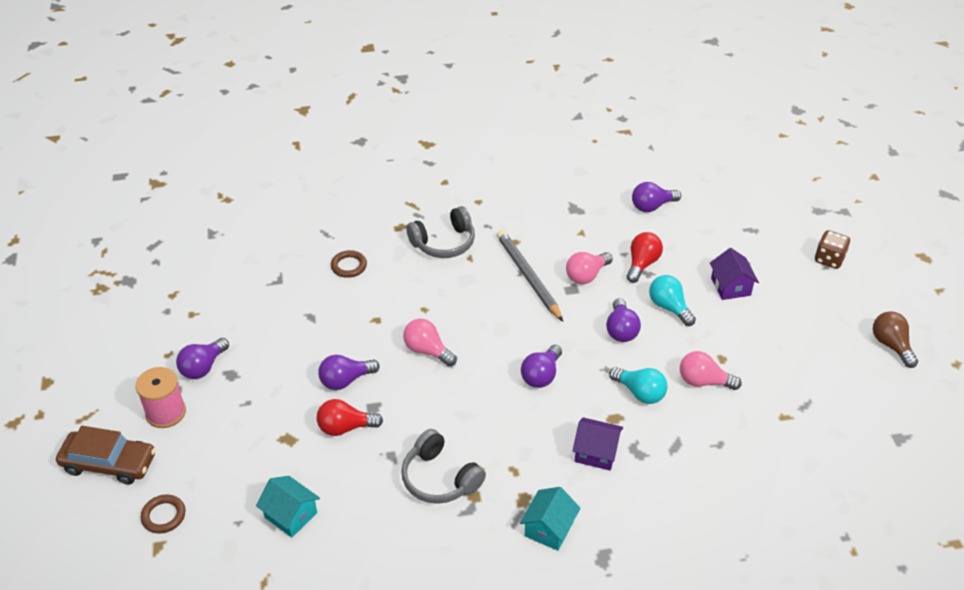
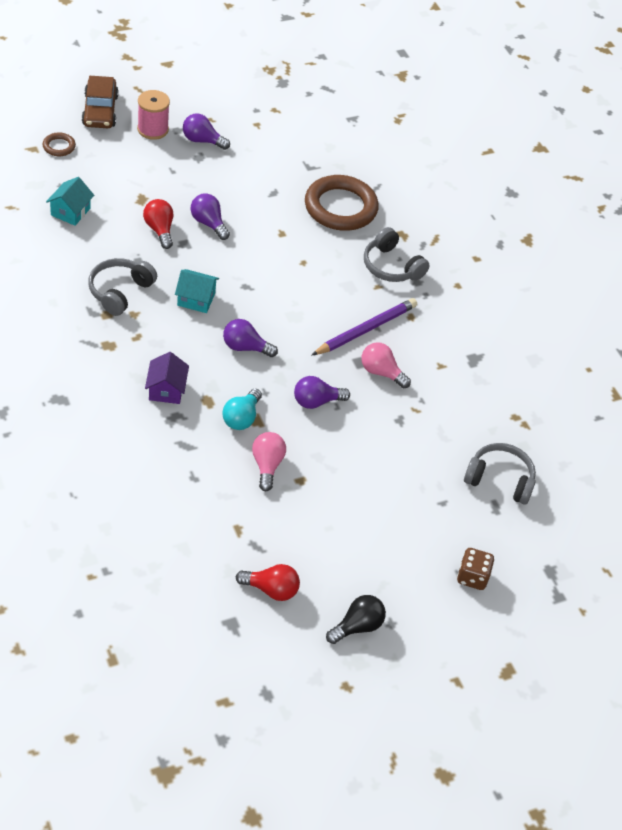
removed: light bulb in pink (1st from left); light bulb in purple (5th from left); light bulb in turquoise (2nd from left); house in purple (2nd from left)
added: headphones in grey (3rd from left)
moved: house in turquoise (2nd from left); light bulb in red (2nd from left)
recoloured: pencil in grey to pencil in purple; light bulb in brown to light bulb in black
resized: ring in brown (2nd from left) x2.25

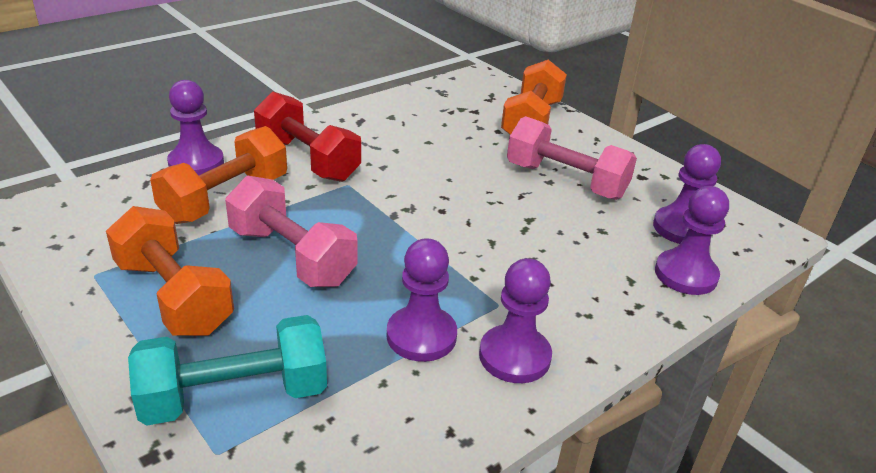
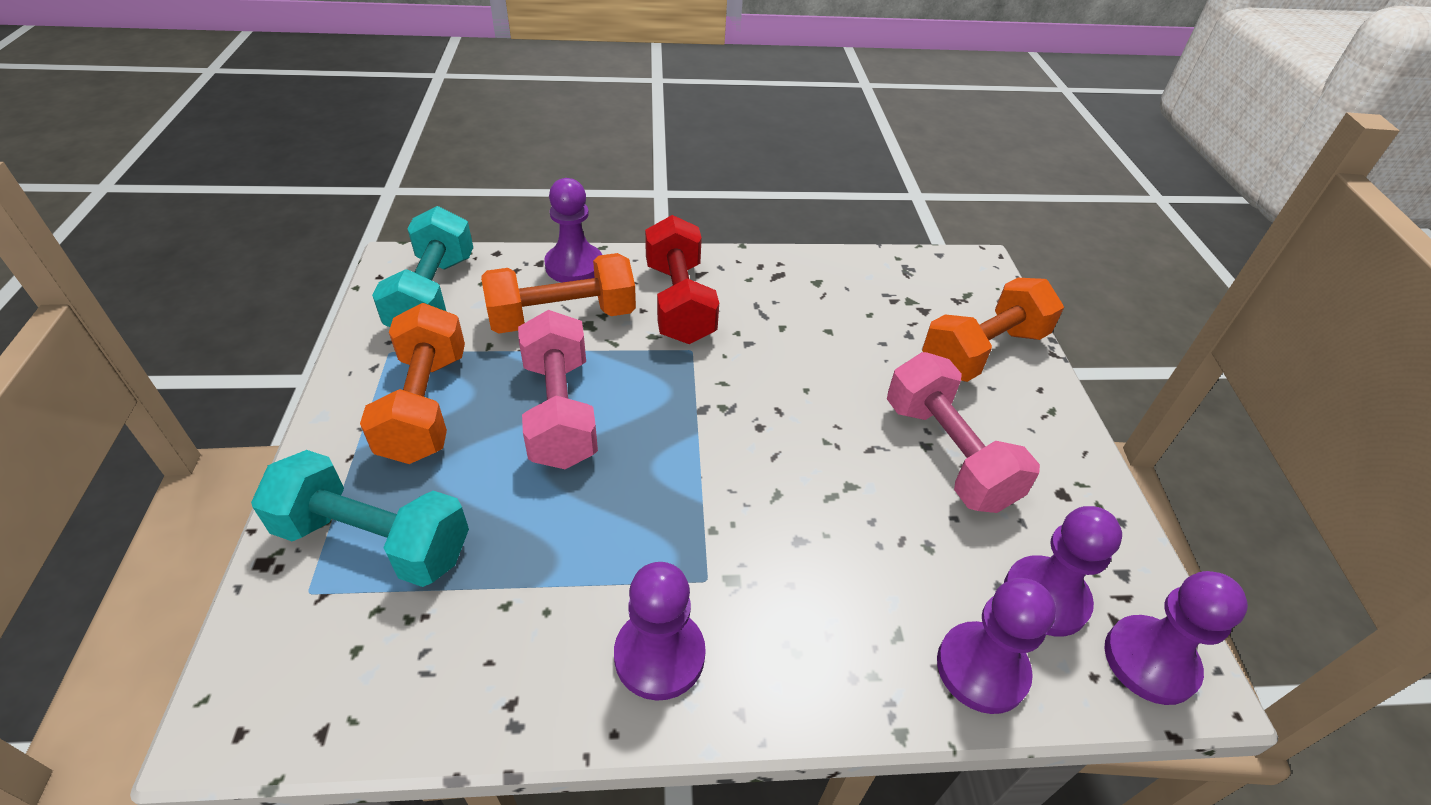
added: dumbbell in turquoise (2nd from left)
moved: pawn in purple (2nd from left in the first image) to pawn in purple (5th from left)

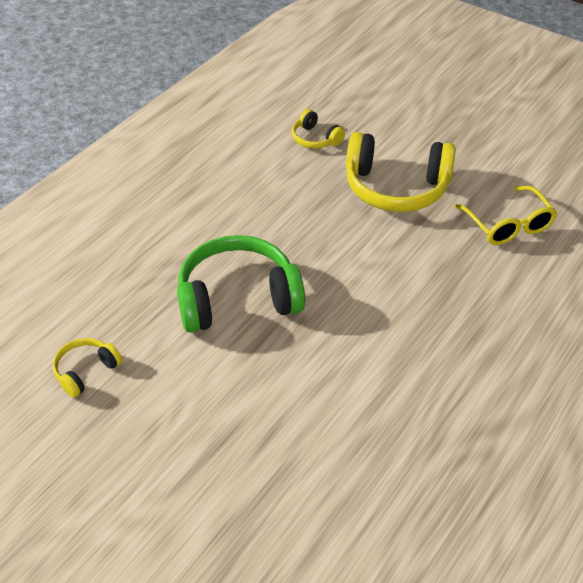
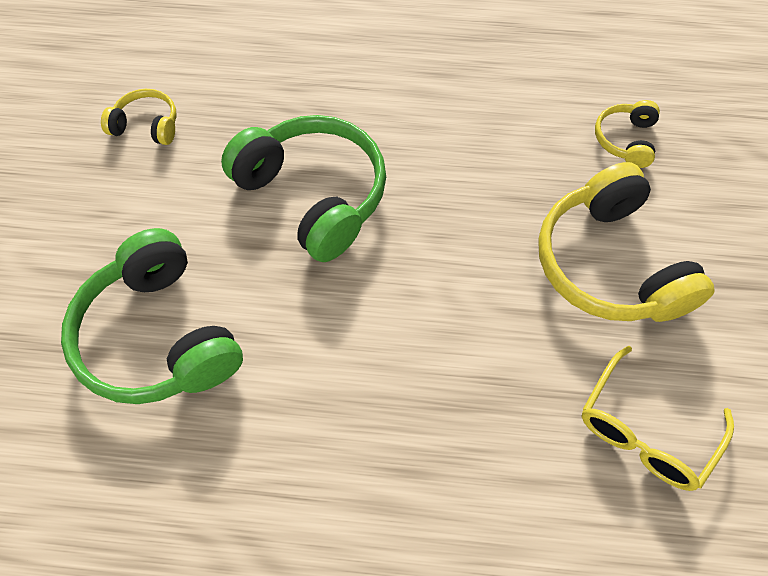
added: headphones in green (1st from left)

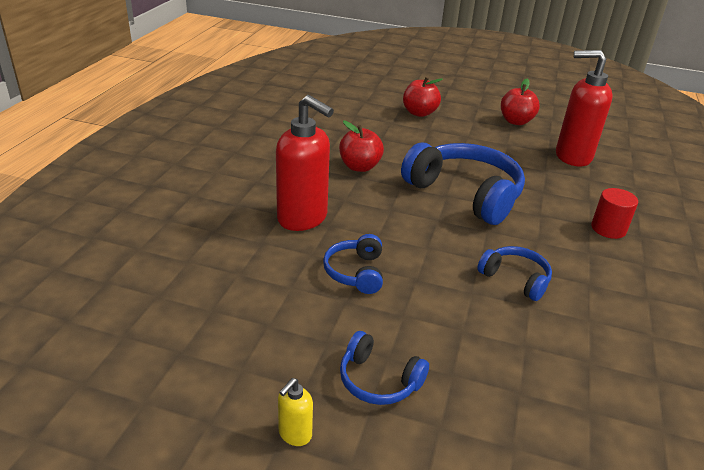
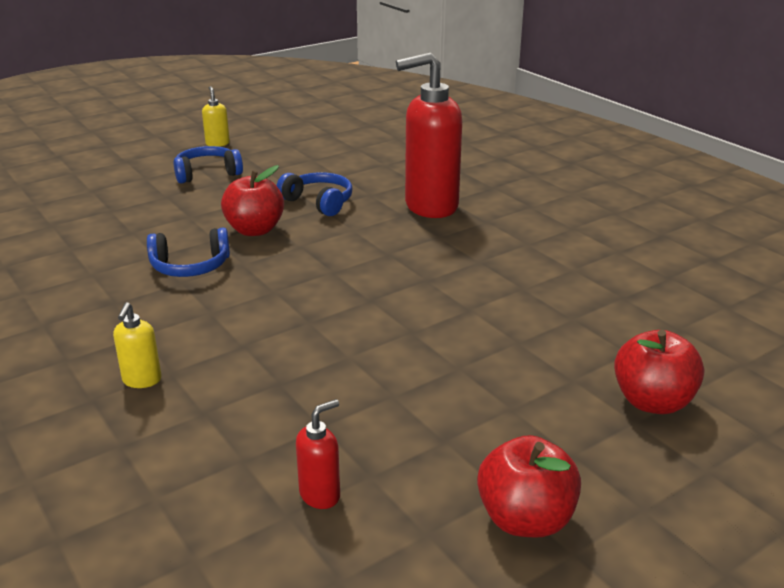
removed: headphones in blue (3rd from left)
moved: apple in red (1st from left)
replaced: cylinder in red to soap dispenser in yellow (1st from left)
resized: soap dispenser in red (2nd from left in the first image) x0.43

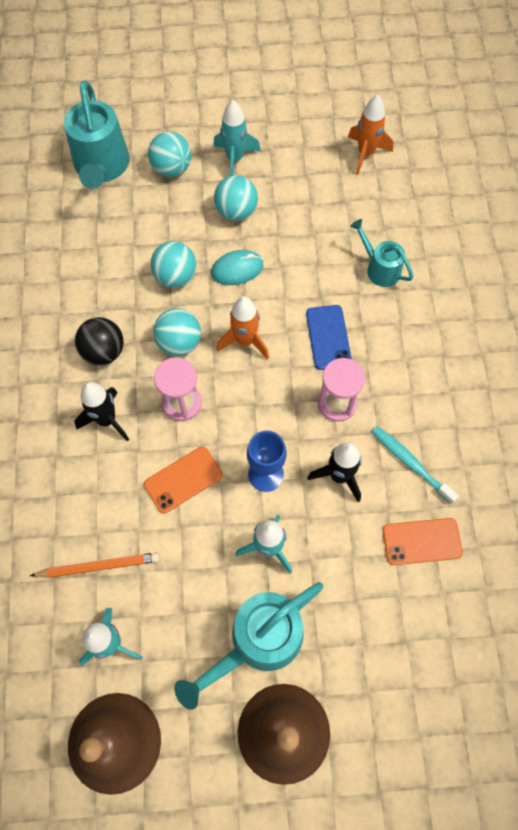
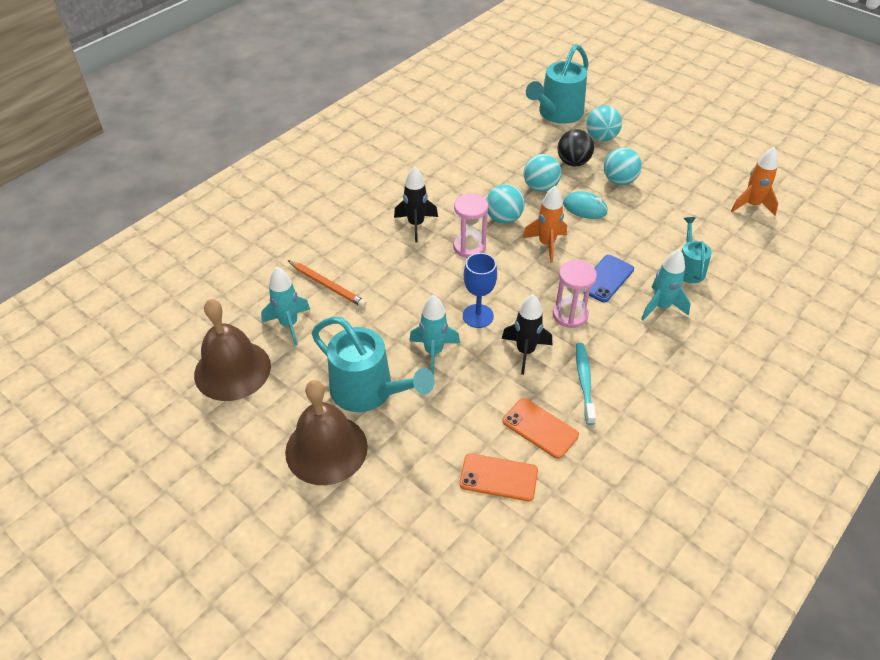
moved: phone in orange (1st from left); ball in black; rocket in turquoise (2nd from left in the first image) to rocket in turquoise (3rd from left)
turned: watering can in turquoise (2nd from left in the first image) 150 degrees counterclockwise

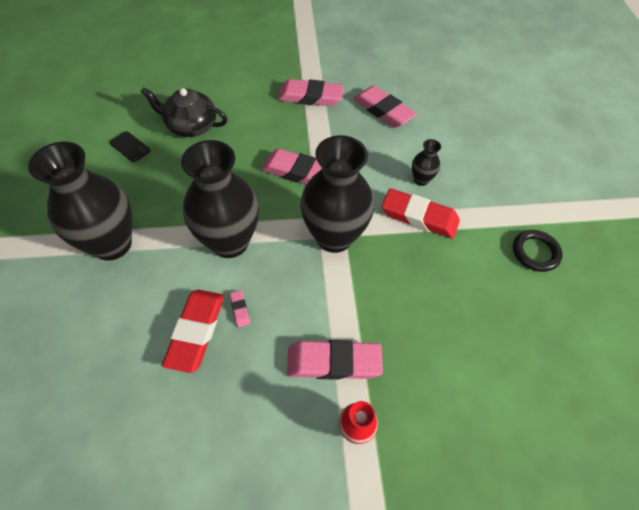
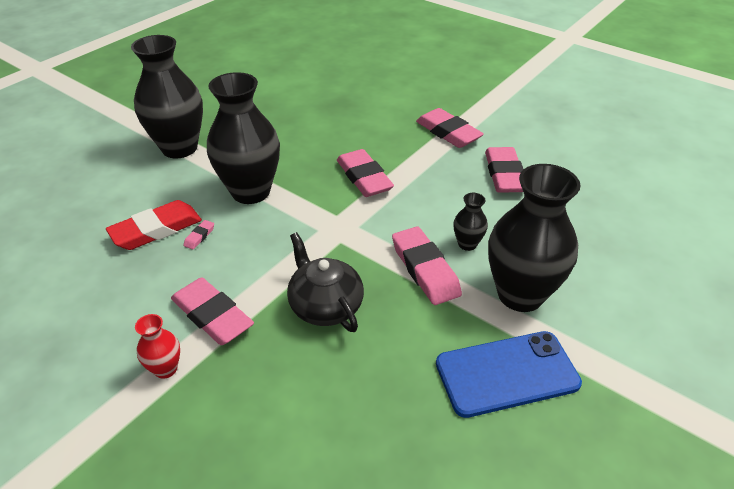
removed: phone in black
moved: teapot in black; vase in black (3rd from left in the first image) to vase in black (4th from left)
replaced: ring in black to phone in blue
recoloured: eraser in red (2nd from left) to eraser in pink (4th from left)

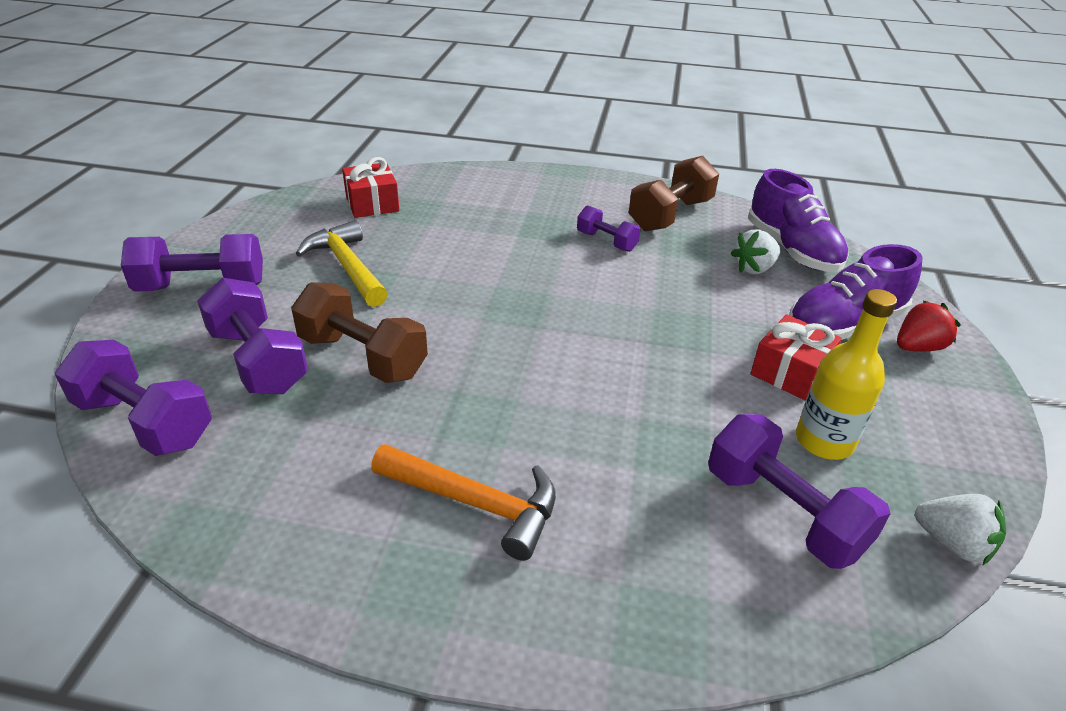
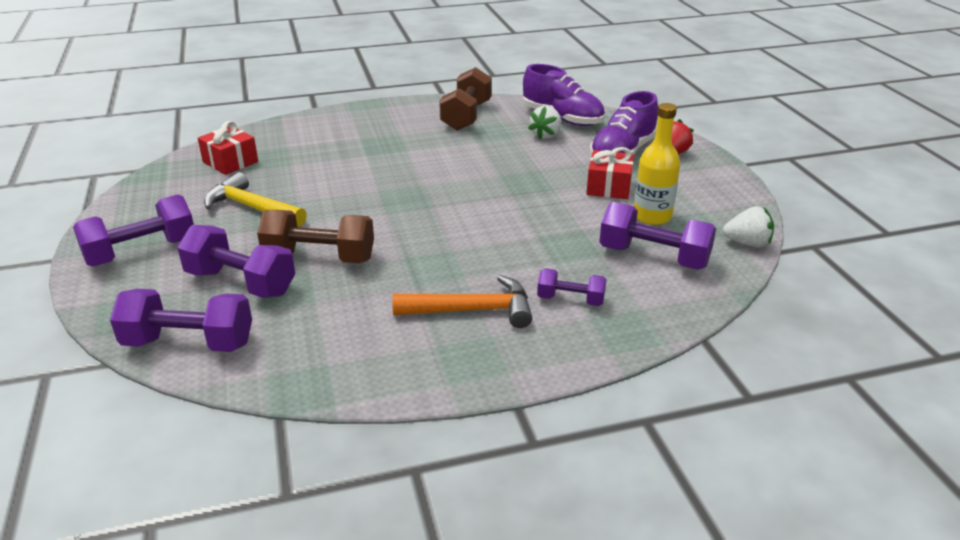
moved: dumbbell in purple (4th from left)

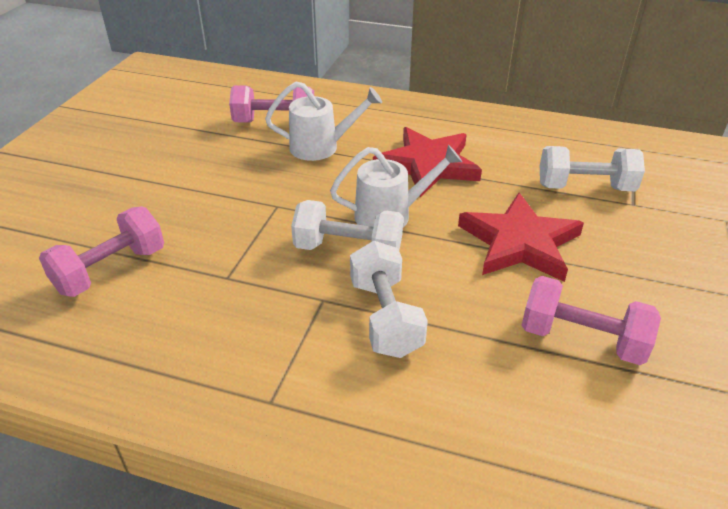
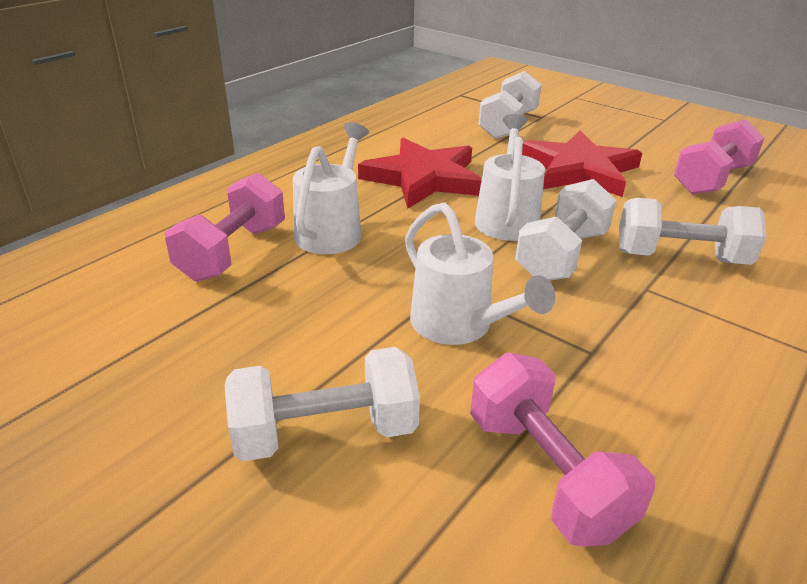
added: dumbbell in white (1st from left); watering can in white (2nd from left)

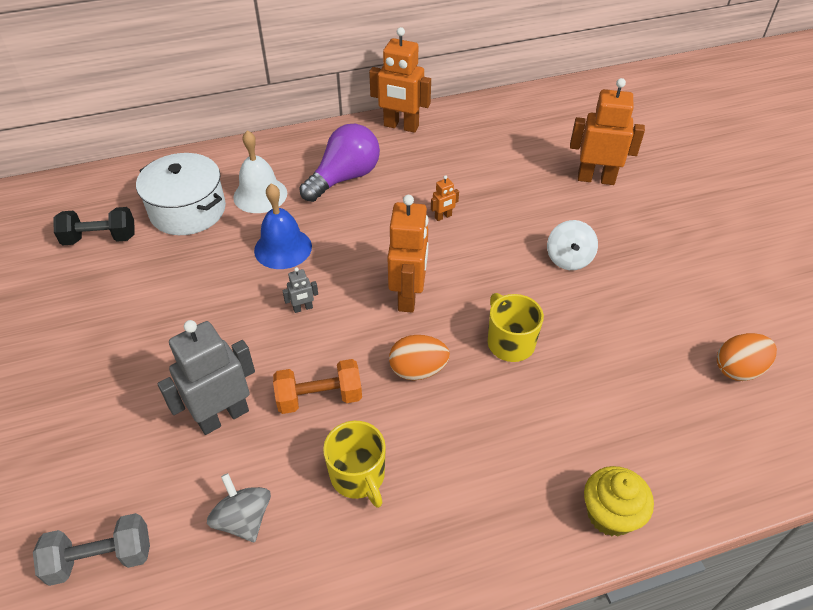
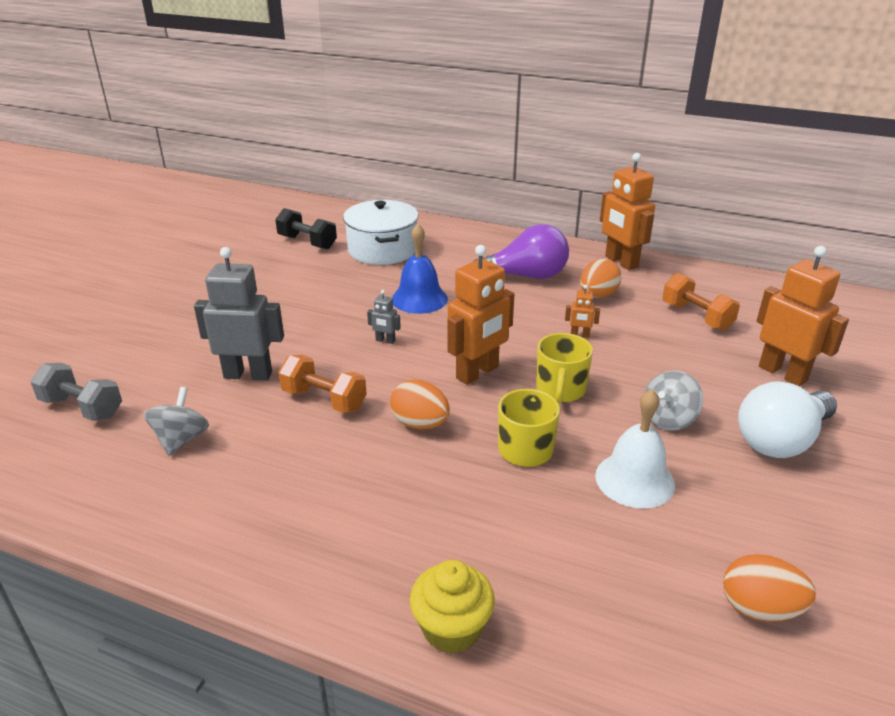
added: egg in orange (2nd from left); dumbbell in orange (2nd from left); light bulb in white
moved: mug in yellow (1st from left in the first image) to mug in yellow (2nd from left); bell in white
recoloured: spinning top in white to spinning top in grey (2nd from left)

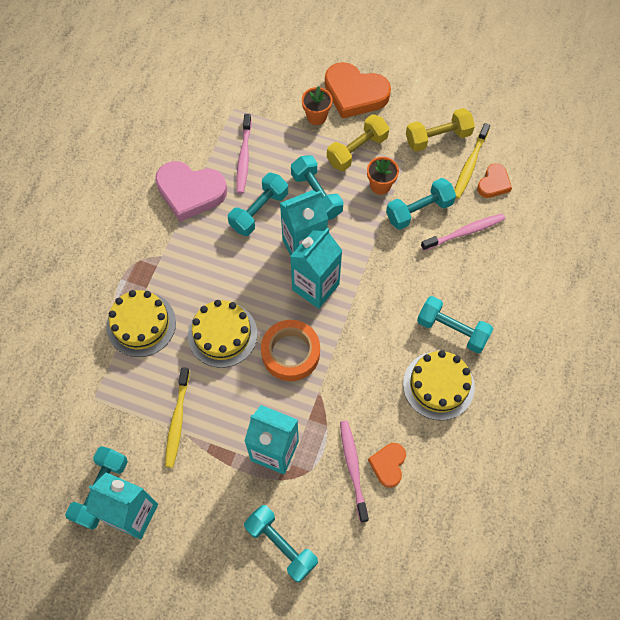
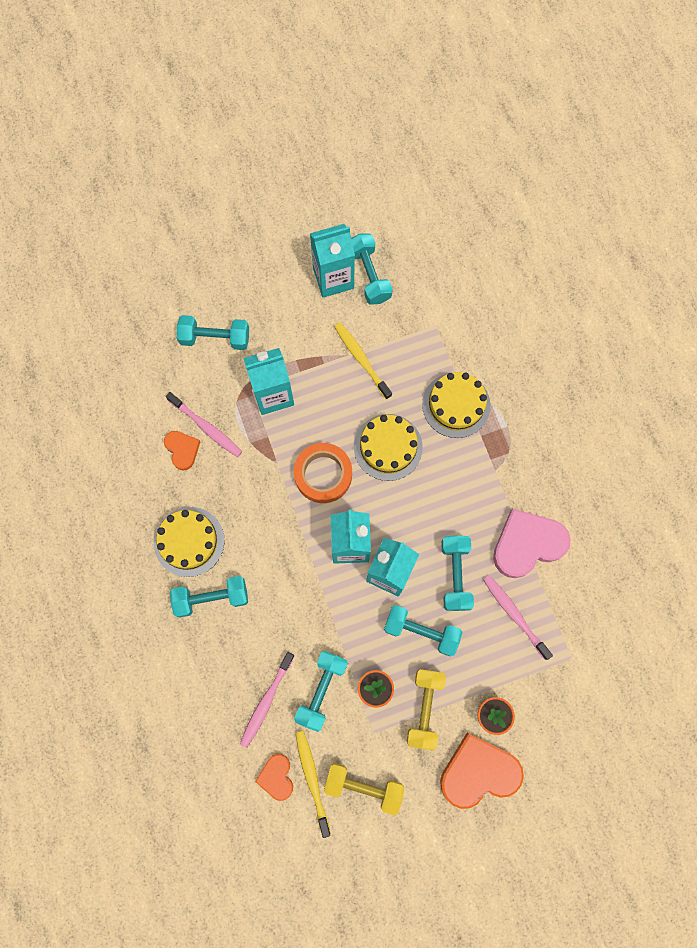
turned: dumbbell in yellow (2nd from left in the first image) 75 degrees clockwise

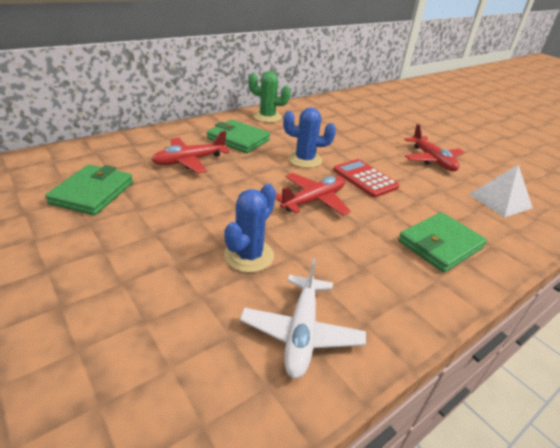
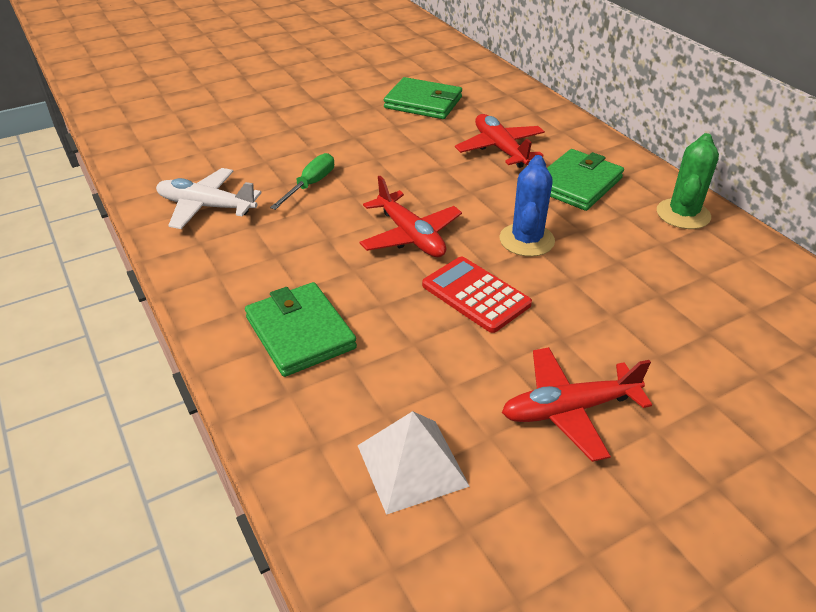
replaced: cactus in blue (1st from left) to screwdriver in green
turned: calculator in red 105 degrees counterclockwise

